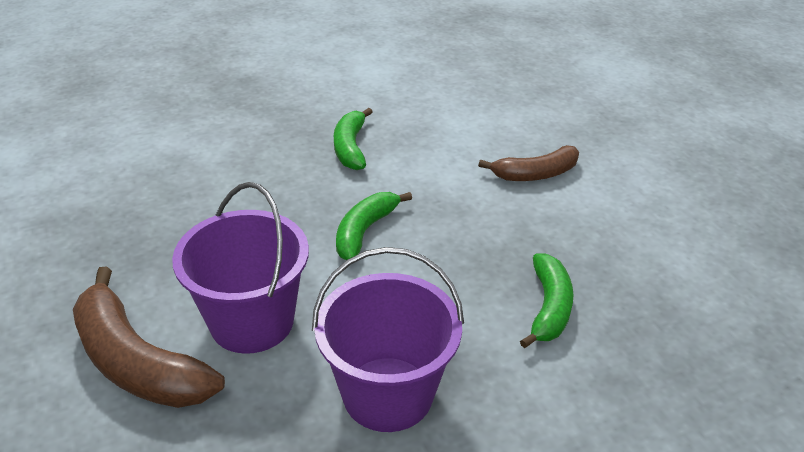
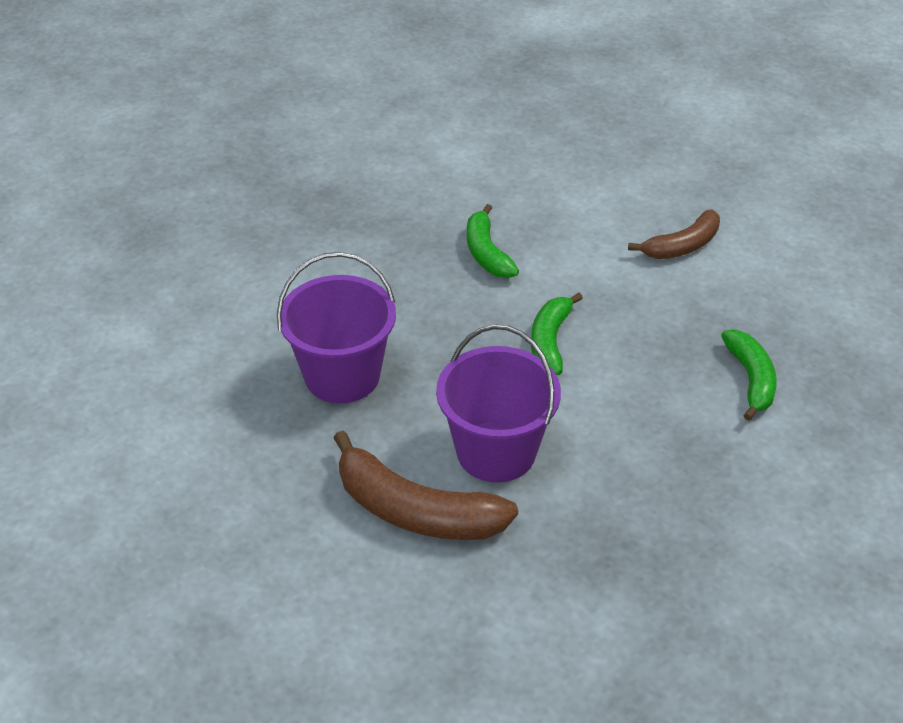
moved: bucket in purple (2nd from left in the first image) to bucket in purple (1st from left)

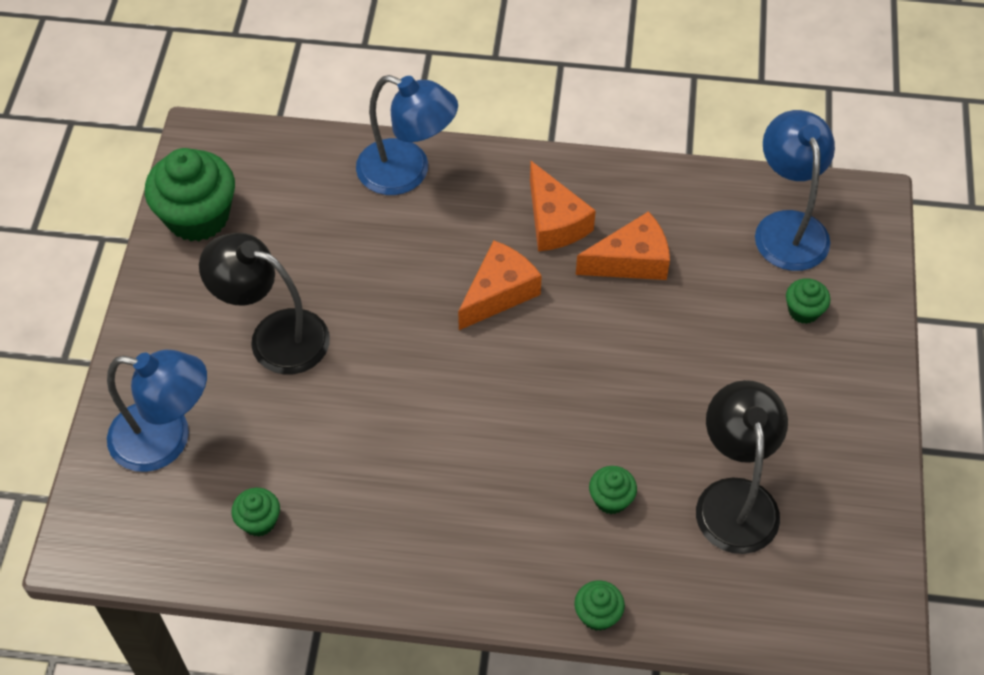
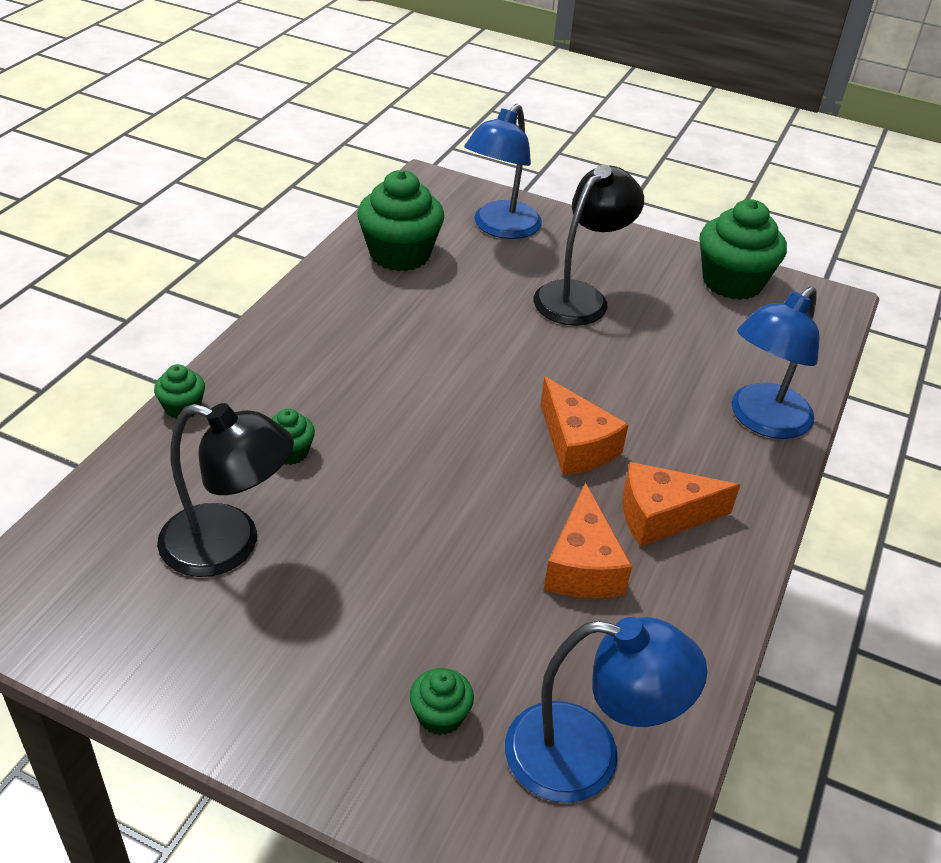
resized: cupcake in green (2nd from left in the first image) x2.09

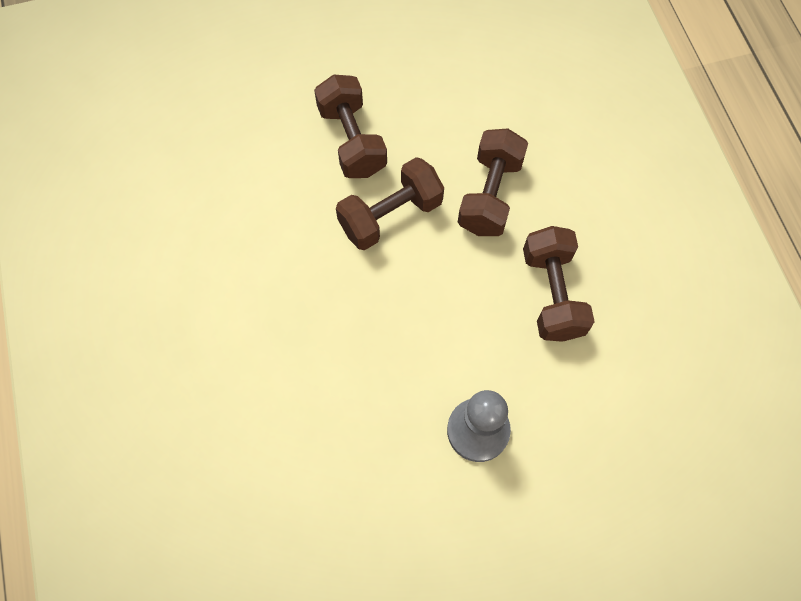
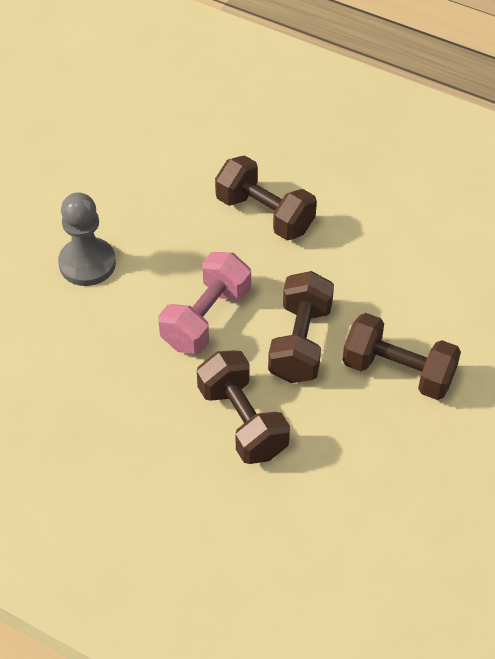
added: dumbbell in pink
moved: dumbbell in brown (4th from left in the first image) to dumbbell in brown (2nd from left)

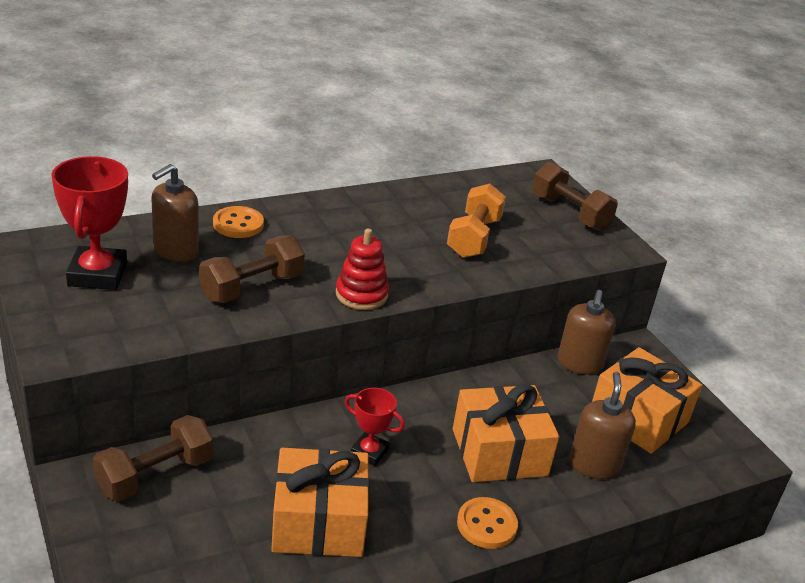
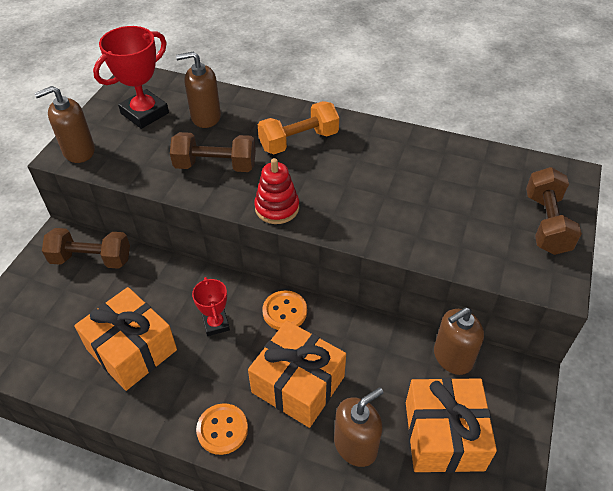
added: soap dispenser in brown (1st from left)
moved: dumbbell in orange; button in orange (1st from left in the first image) to button in orange (2nd from left)

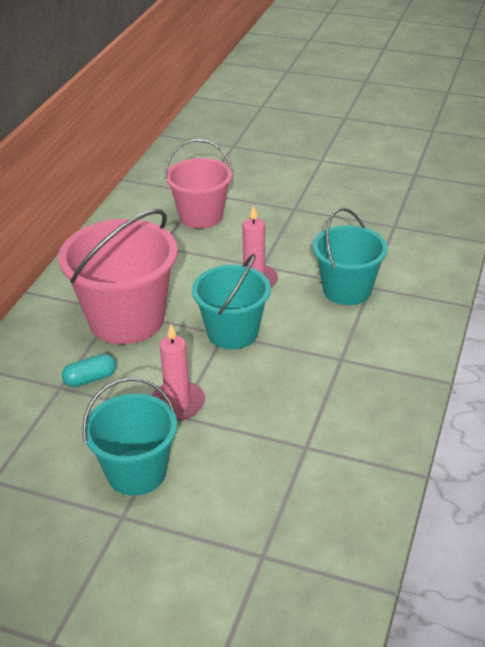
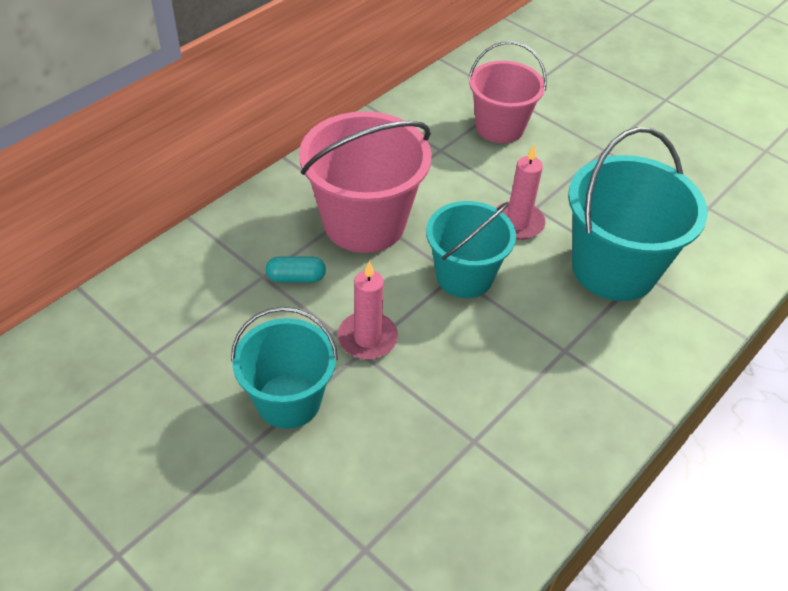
resized: bucket in turquoise (3rd from left) x1.51

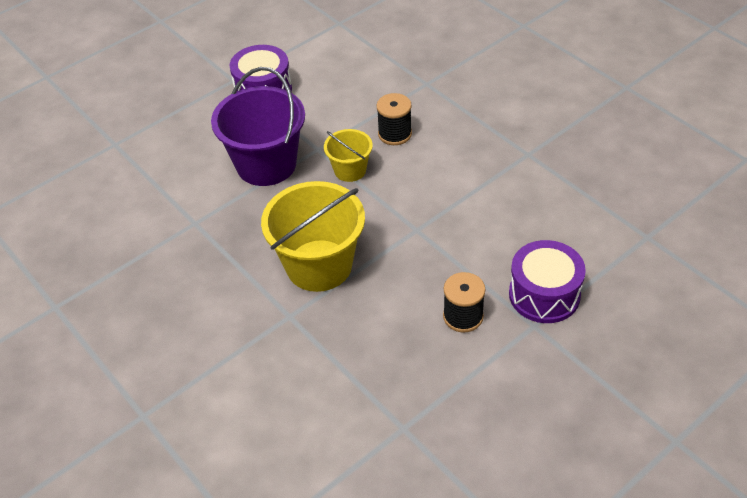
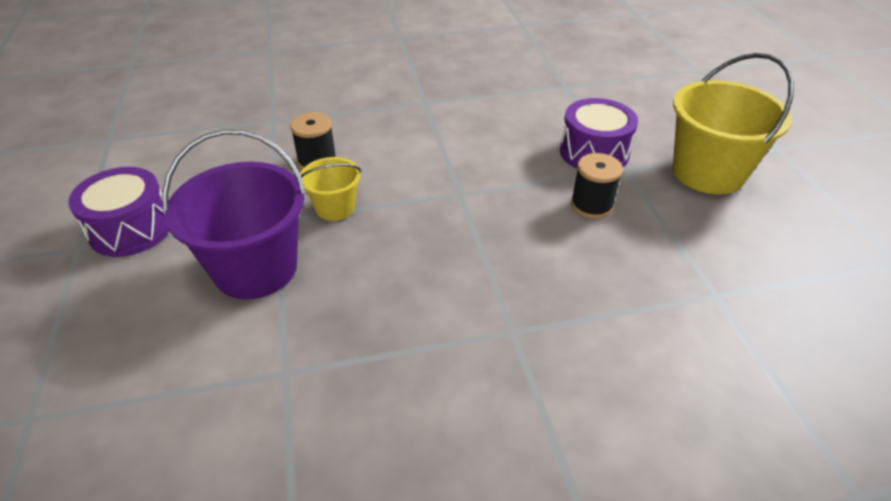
moved: bucket in yellow (1st from left in the first image) to bucket in yellow (2nd from left)

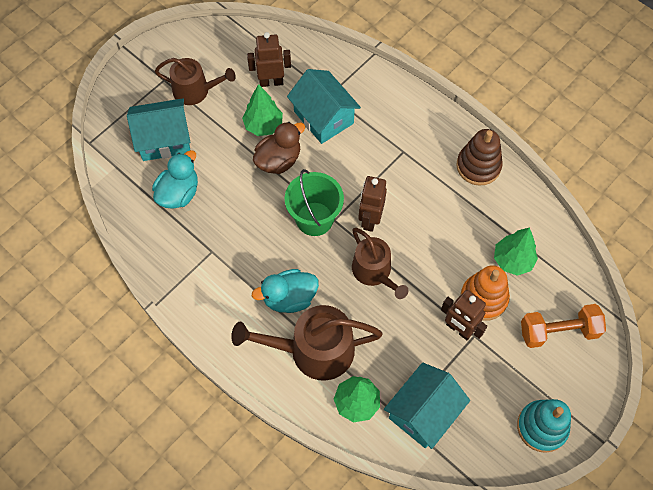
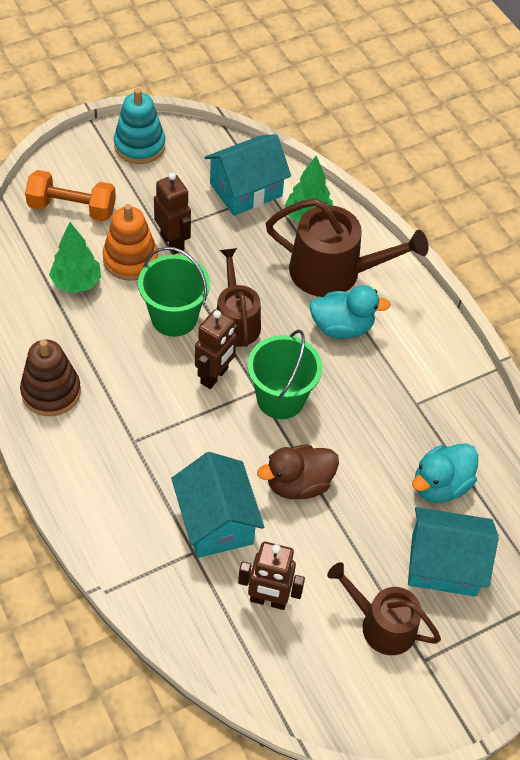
removed: tree in green (1st from left)
added: bucket in green (1st from left)

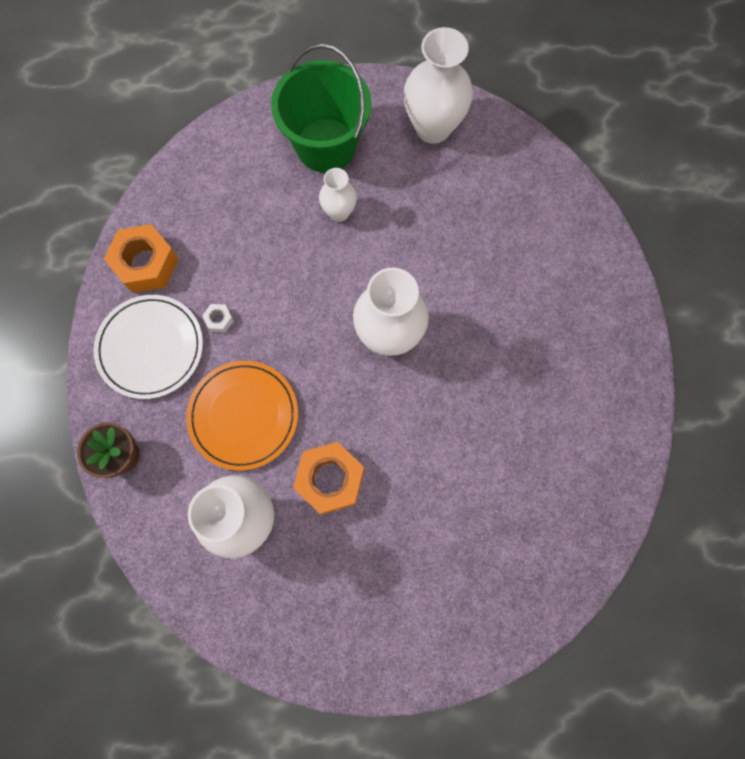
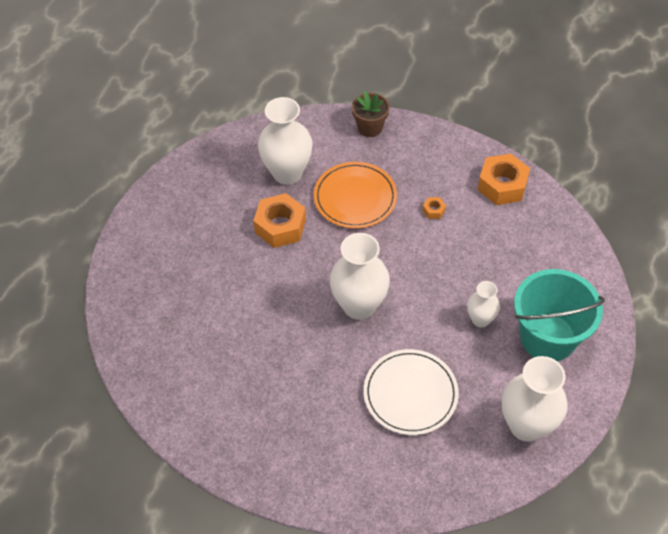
moved: plate in white
recoloured: nut in white to nut in orange (2nd from left); bucket in green to bucket in turquoise

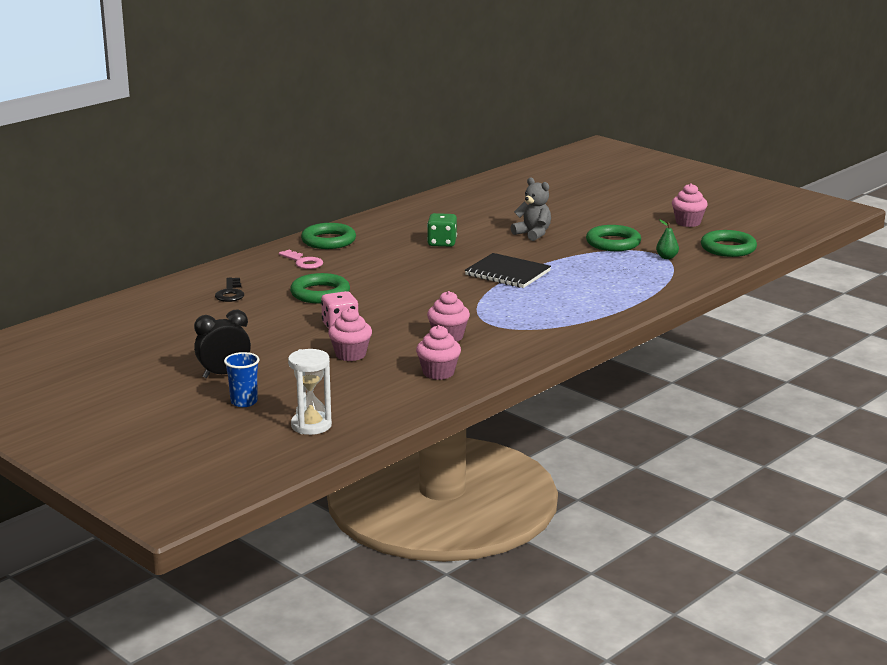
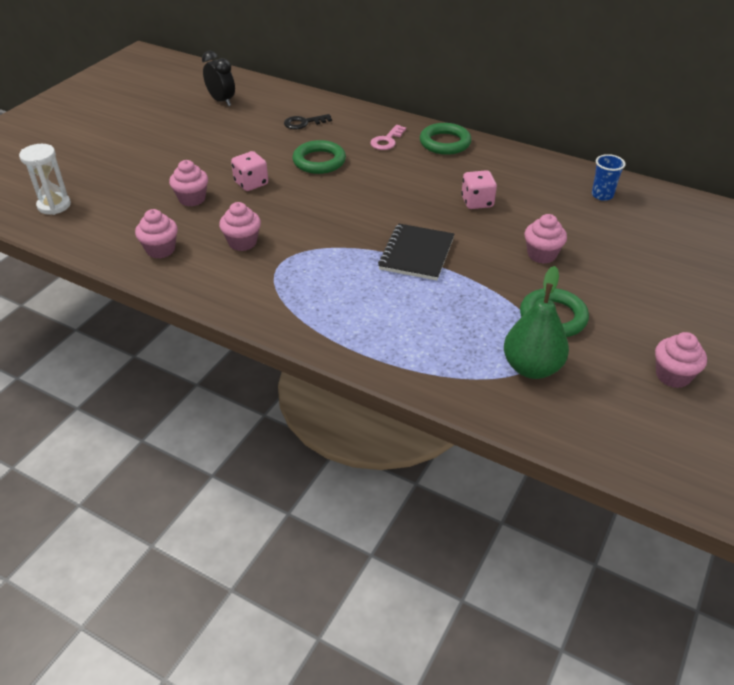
removed: ring in green (4th from left)
moved: clock in black; cup in blue
replaced: teddy bear in grey to cupcake in pink (4th from left)
recoloured: dice in green to dice in pink (2nd from left)
resized: pear in green x2.16

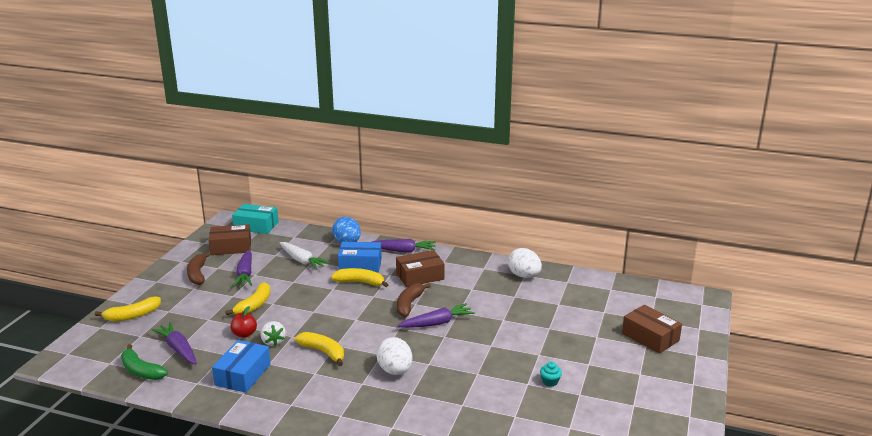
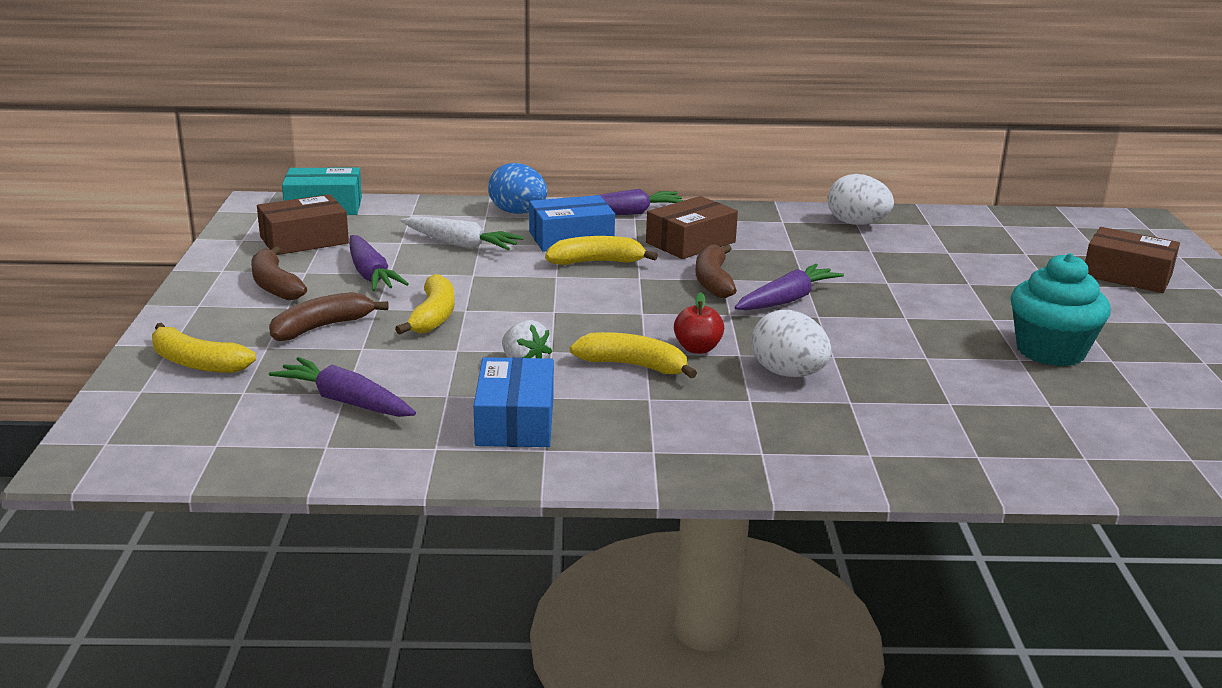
removed: banana in green
added: banana in brown (2nd from left)
moved: apple in red
turned: banana in yellow (1st from left) 75 degrees clockwise
resized: cupcake in turquoise x2.44

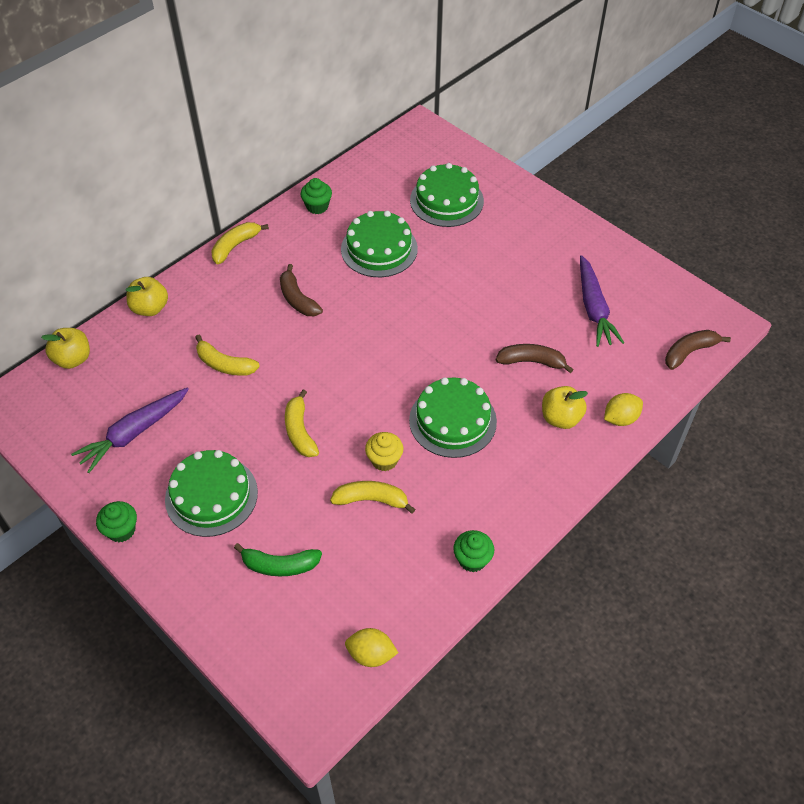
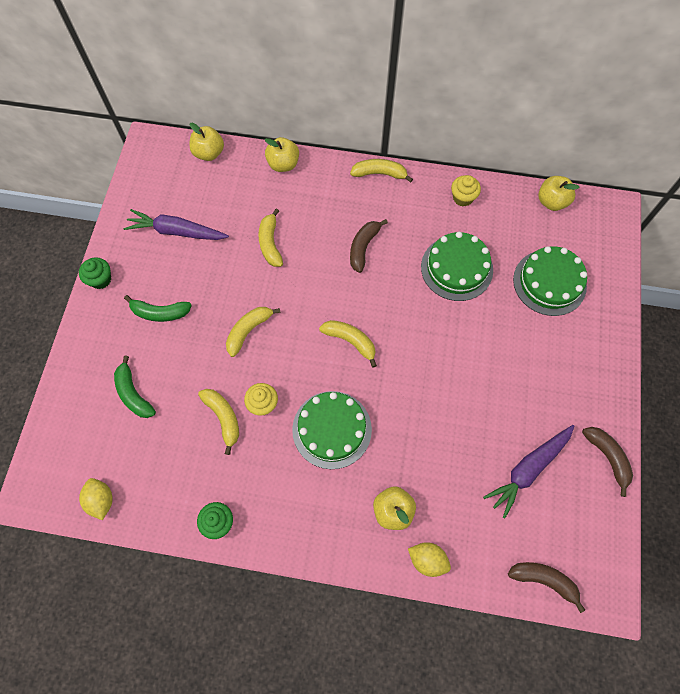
added: banana in yellow (4th from left); apple in yellow (4th from left)
moved: banana in brown (2nd from left in the first image) to banana in brown (3rd from left)
replaced: cake in green (1st from left) to banana in green (2nd from left)
recoloured: cupcake in green (2nd from left) to cupcake in yellow (2nd from left)

